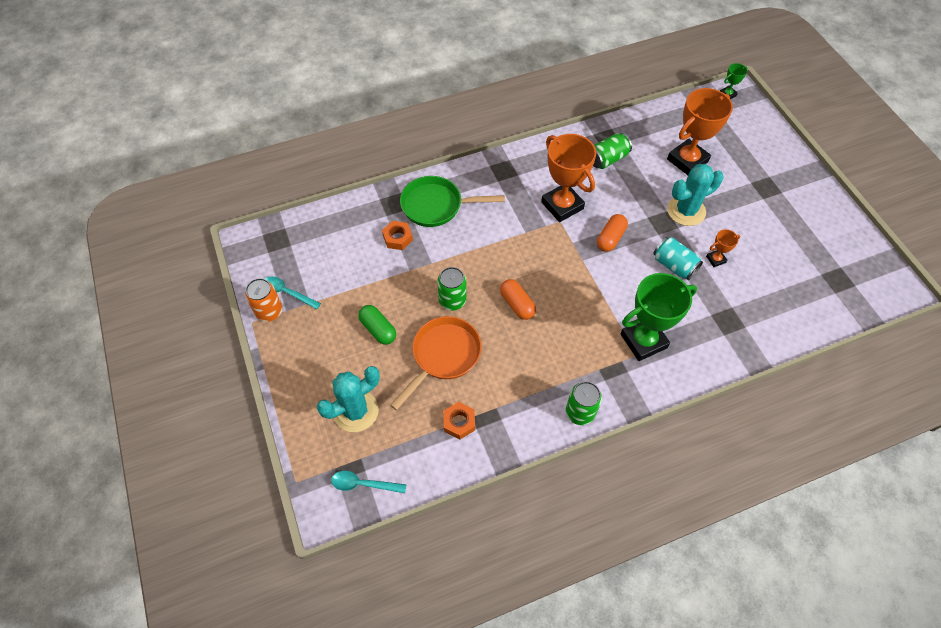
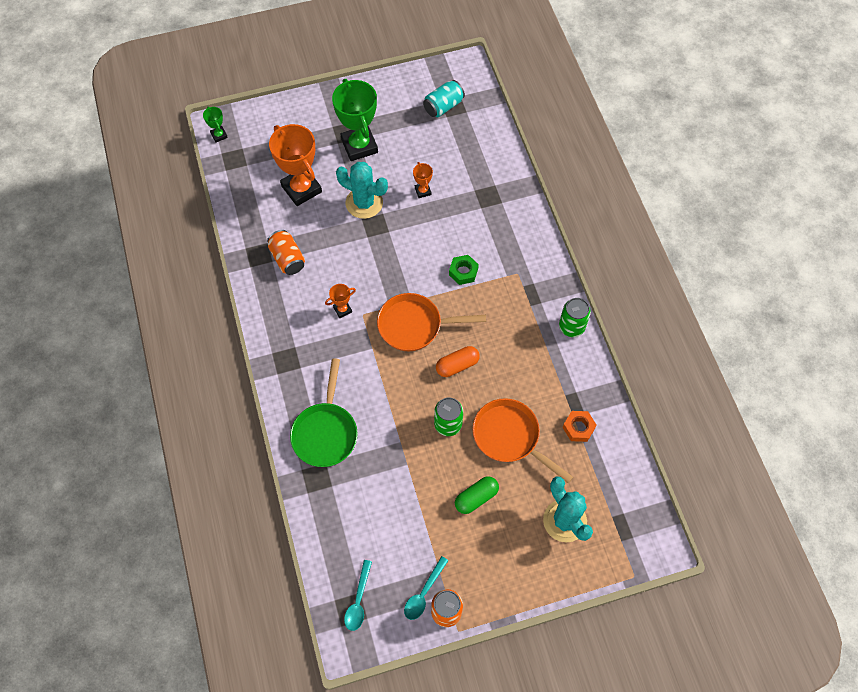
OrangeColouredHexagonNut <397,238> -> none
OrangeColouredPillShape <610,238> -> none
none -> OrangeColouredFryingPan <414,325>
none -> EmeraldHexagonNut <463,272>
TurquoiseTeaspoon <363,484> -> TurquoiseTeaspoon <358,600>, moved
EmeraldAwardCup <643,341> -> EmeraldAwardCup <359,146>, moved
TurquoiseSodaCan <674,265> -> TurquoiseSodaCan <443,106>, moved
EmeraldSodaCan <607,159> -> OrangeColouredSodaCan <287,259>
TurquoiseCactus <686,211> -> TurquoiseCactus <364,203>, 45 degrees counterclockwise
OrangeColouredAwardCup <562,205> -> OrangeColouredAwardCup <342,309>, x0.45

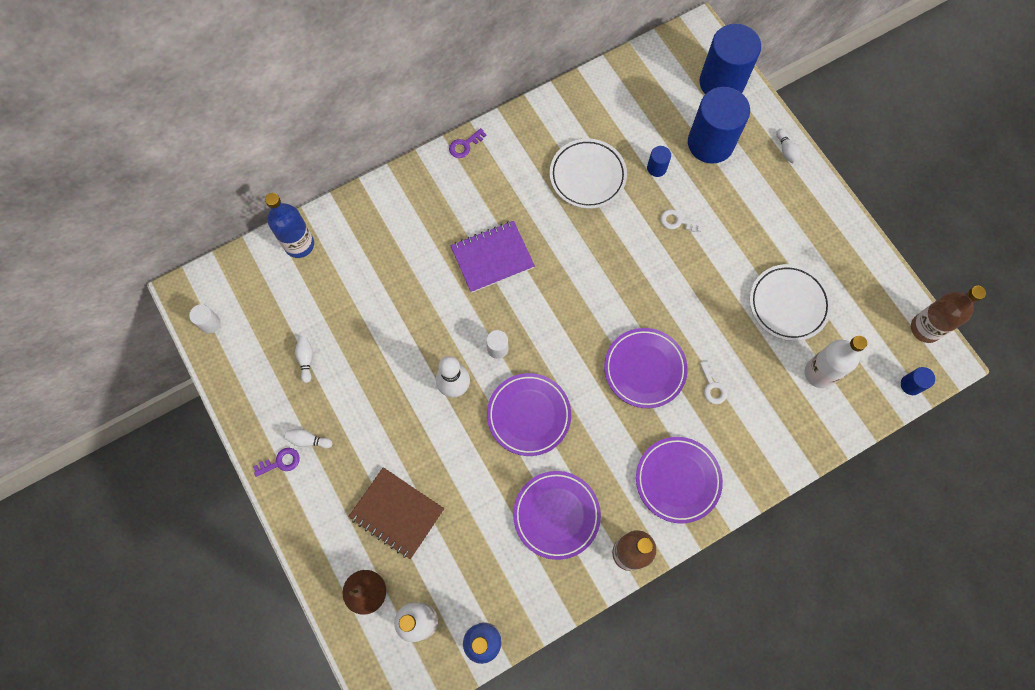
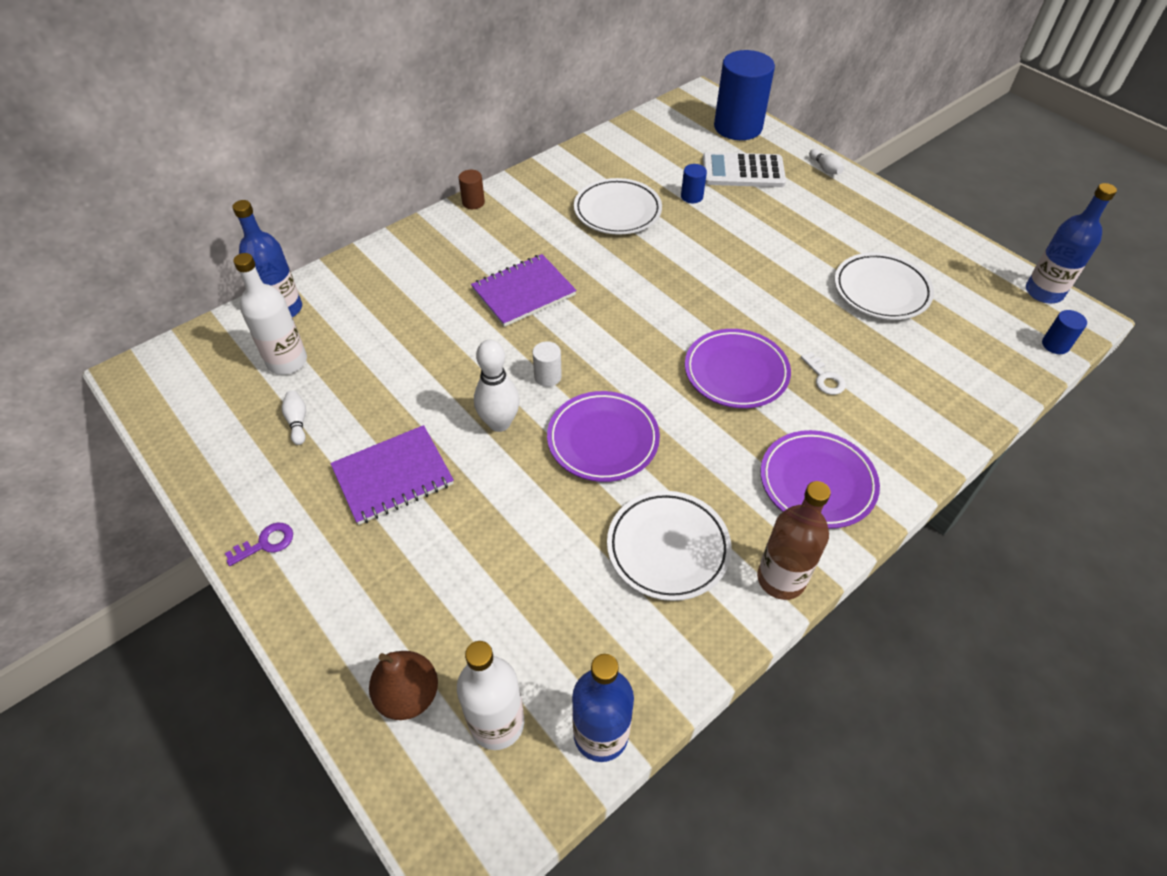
PureWhiteCylinder <210,323> -> none
PureWhiteTenpin <308,440> -> none
BrownNotebook <397,513> -> none
PureWhiteKey <677,221> -> none
none -> VioletNotebook <393,476>
PureWhiteFlask <819,373> -> PureWhiteFlask <287,361>, moved
VioletKey <465,145> -> BrownCylinder <473,202>
CobaltCylinder <710,143> -> PureWhiteAddingMachine <743,171>
VioletFlatDish <556,515> -> PureWhiteFlatDish <668,548>
BrownFlask <925,328> -> CobaltFlask <1044,292>

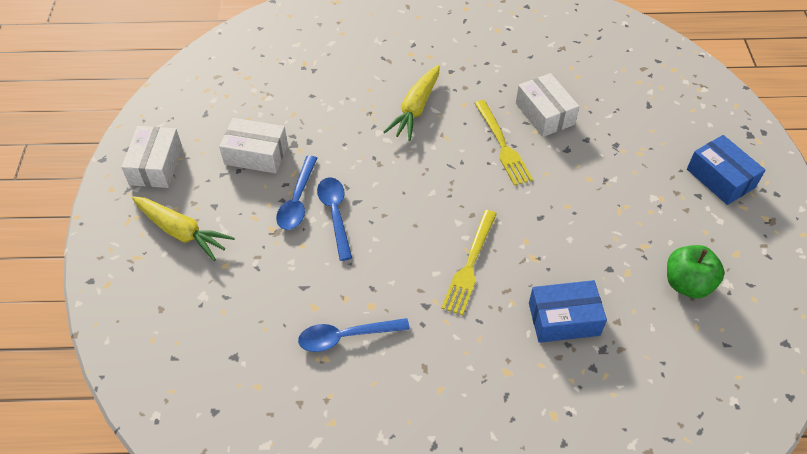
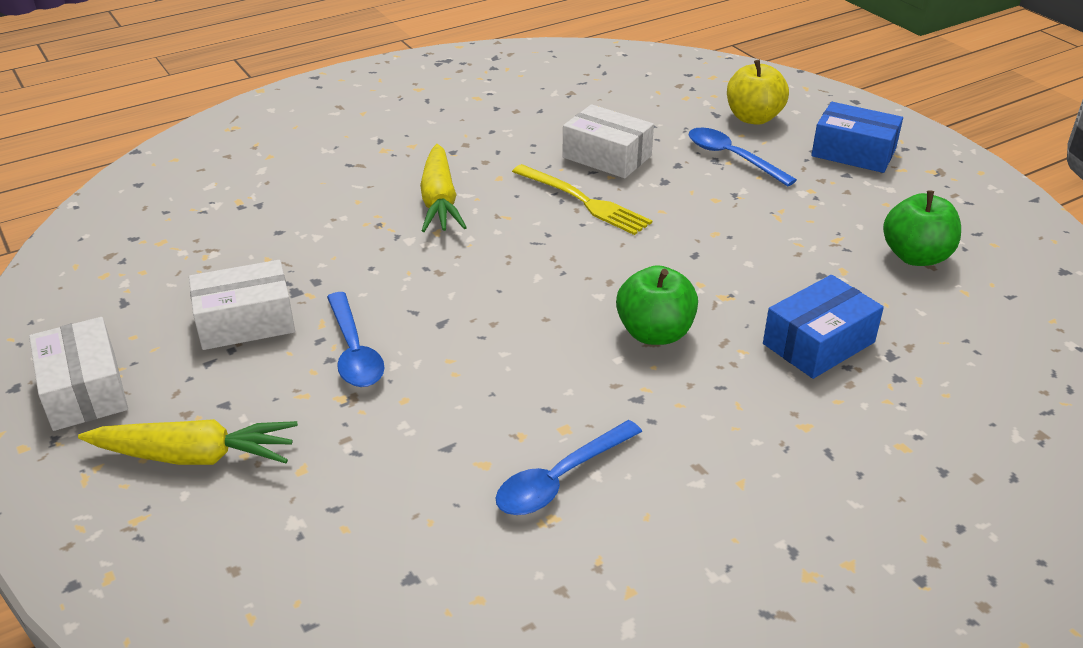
none -> YellowAppleFruit <753,118>
CobaltTeaspoon <335,214> -> CobaltTeaspoon <731,157>, moved
YellowTableFork <470,265> -> EmeraldAppleFruit <654,333>

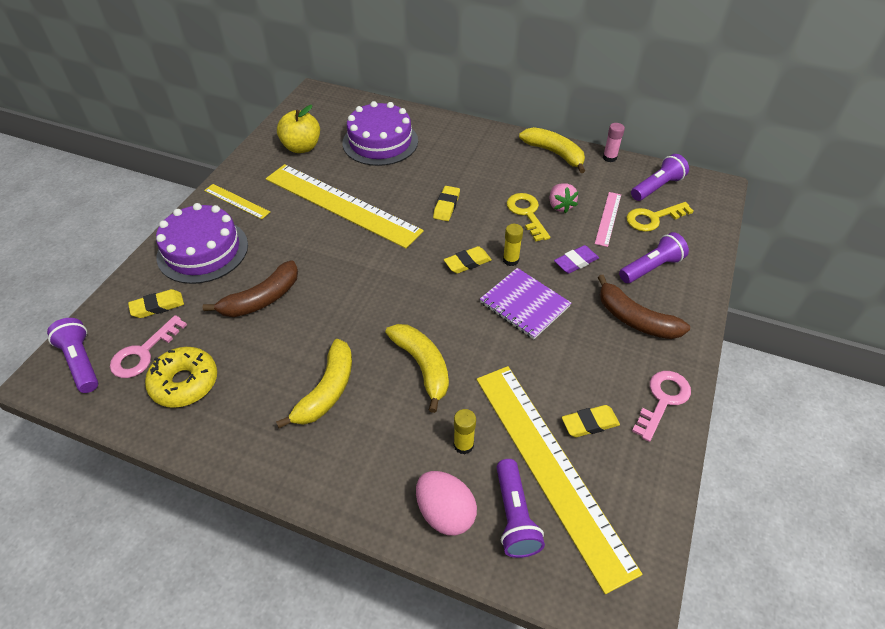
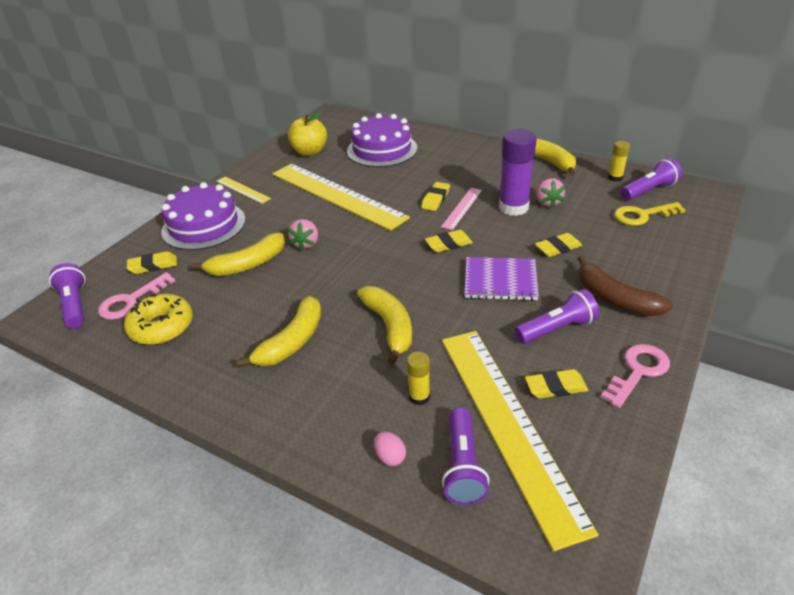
PinkStickOfGlue <609,158> -> none
none -> PinkToyStrawberry <306,244>
YellowStickOfGlue <510,260> -> YellowStickOfGlue <615,178>, moved
PinkStraightedge <608,218> -> PinkStraightedge <462,208>, moved
VioletTorch <651,268> -> VioletTorch <556,329>, moved
YellowKey <527,213> -> VioletStickOfGlue <513,207>
BrownBananaFruit <262,299> -> YellowBananaFruit <248,264>
VioletEraser <576,262> -> YellowEraser <558,248>
VioletNotebook <524,305> -> VioletNotebook <500,281>, 45 degrees counterclockwise
PinkEggShape <445,513> -> PinkEggShape <390,457>, x0.53

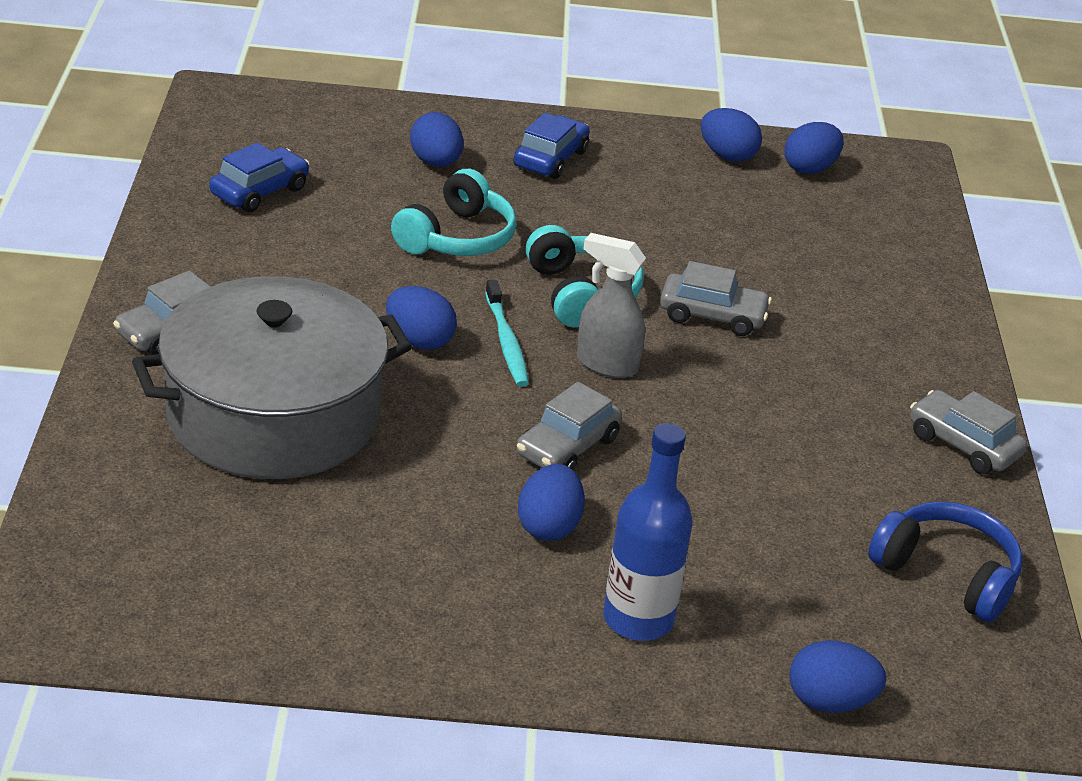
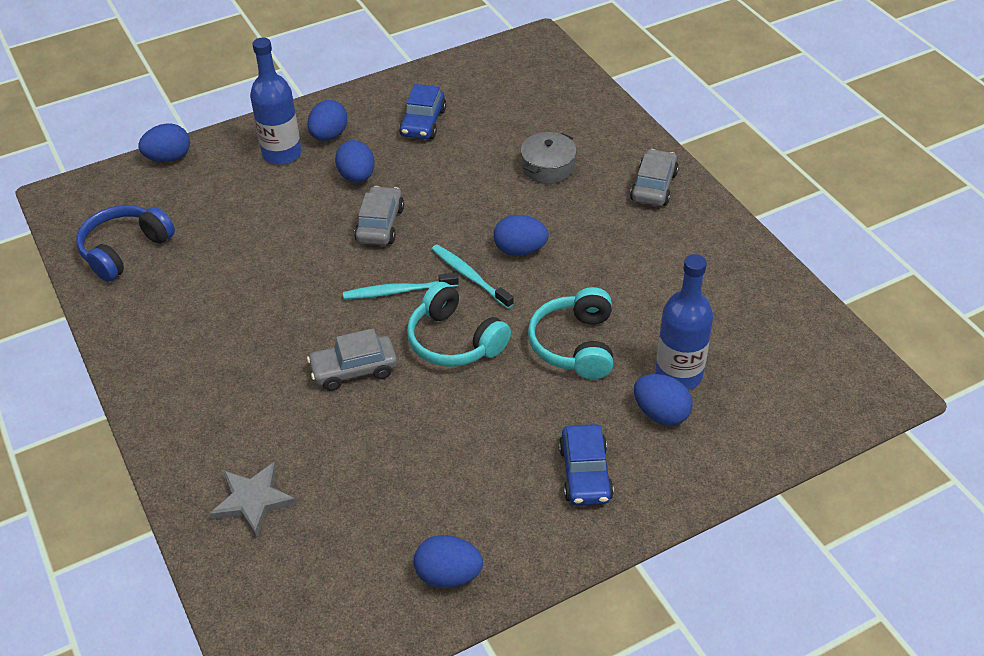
AshGreyCar <963,445> -> none
none -> AshGreyStar <253,500>
none -> CobaltFlask <678,375>
CobaltCar <259,191> -> CobaltCar <423,123>, moved
CobaltEggShape <810,169> -> CobaltEggShape <329,136>, moved
AshGreySprayer <606,364> -> TurquoiseToothbrush <397,291>
CobaltOverEarHeadphones <947,574> -> CobaltOverEarHeadphones <125,250>, 120 degrees clockwise
AshGreyPot <273,415> -> AshGreyPot <548,167>, x0.41

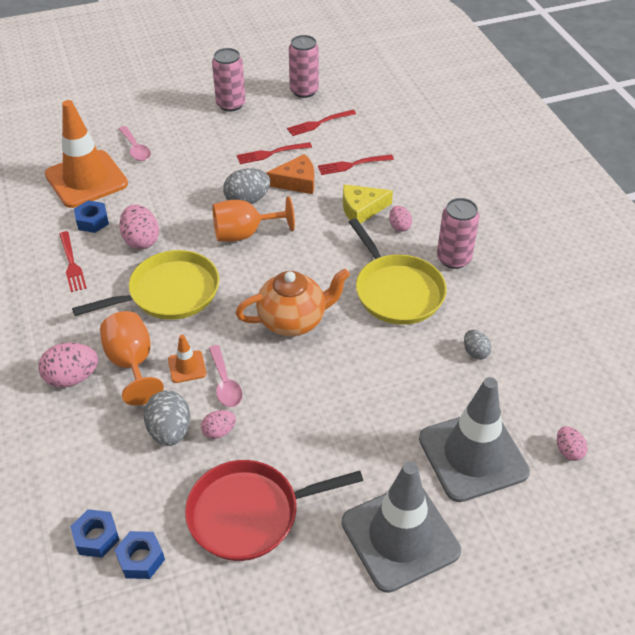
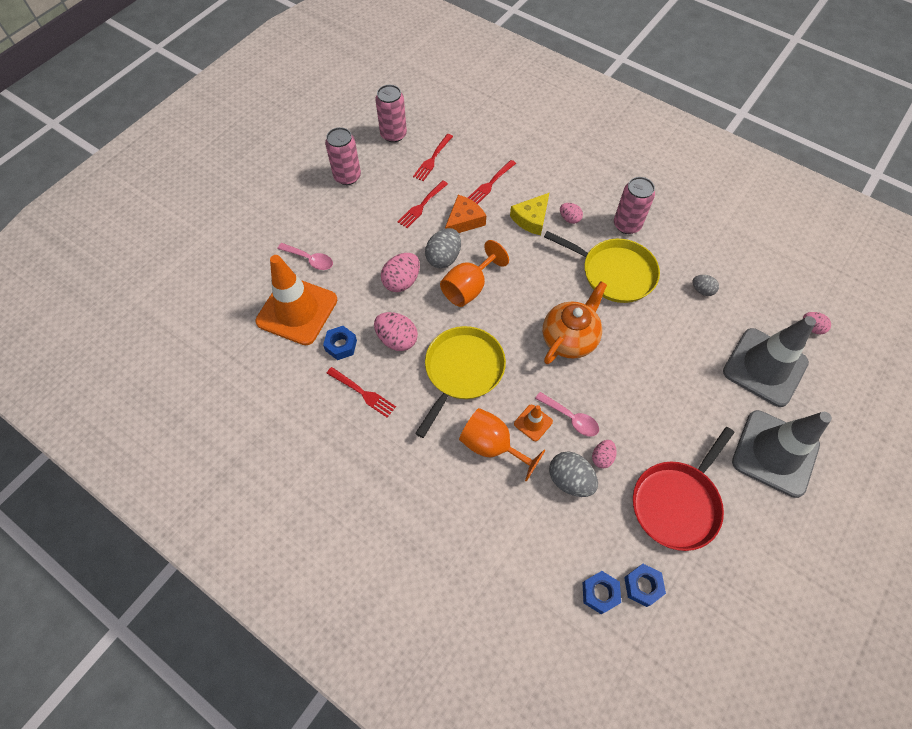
PinkEggShape <72,378> -> PinkEggShape <402,281>, moved

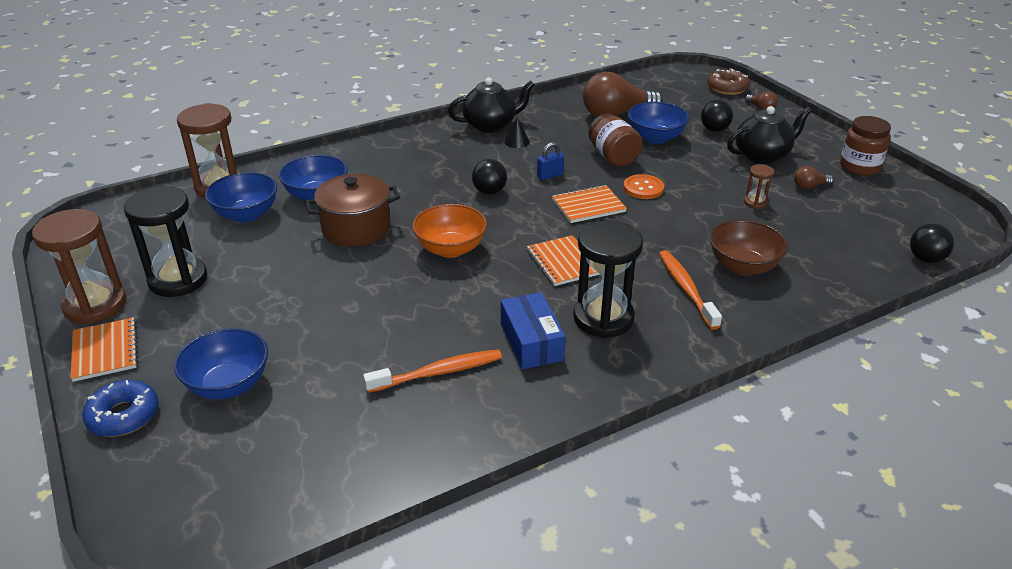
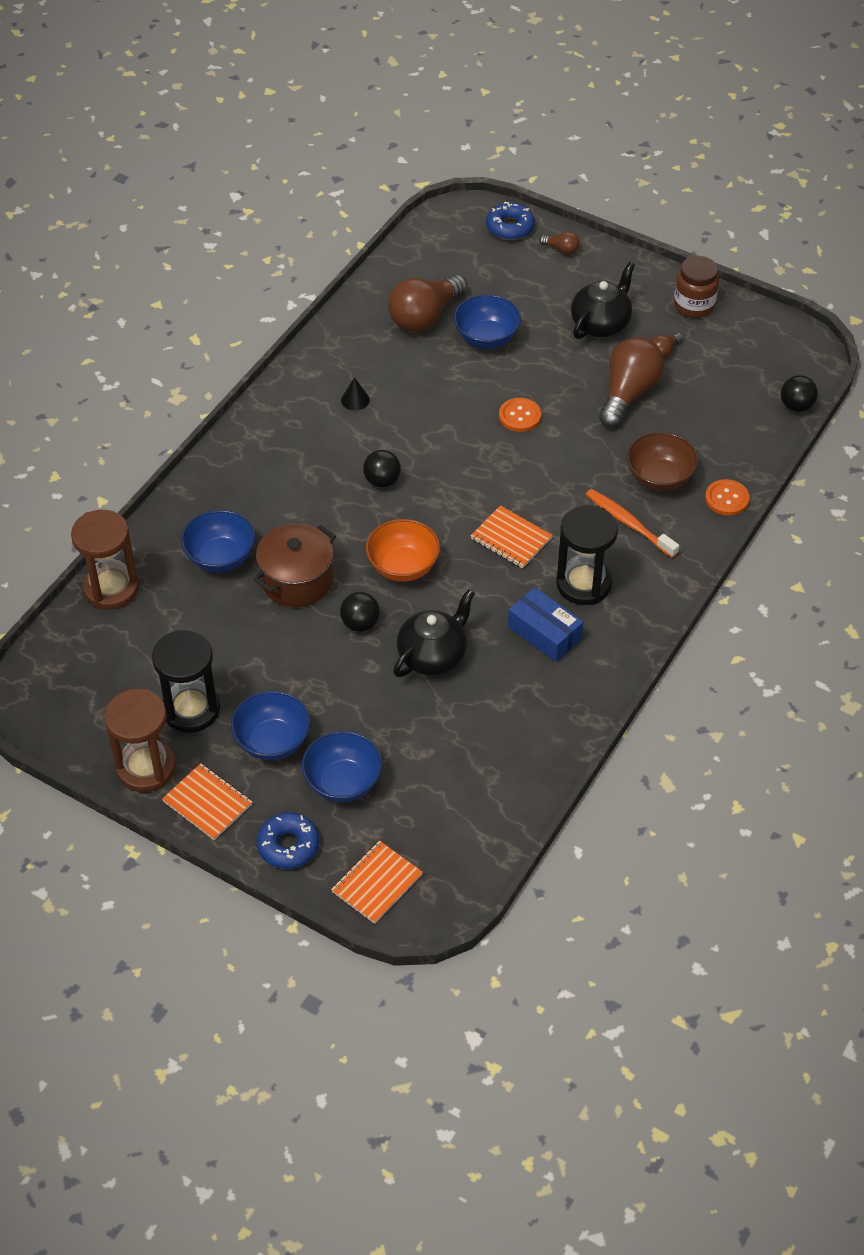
OrangeColouredToothbrush <437,373> -> none
CobaltPadlock <550,175> -> none
BrownJamJar <613,157> -> none
none -> OrangeColouredButton <727,499>
CobaltBowl <246,214> -> CobaltBowl <272,741>, moved
JetBlackTeaPot <490,125> -> JetBlackTeaPot <433,656>, moved
OrangeColouredNotebook <588,206> -> OrangeColouredNotebook <377,883>, moved
JetBlackBall <714,130> -> JetBlackBall <360,624>, moved
BrownSandTimer <755,202> -> BrownLightbulb <628,393>
BrownGlazedDonut <727,88> -> CobaltGlazedDonut <510,227>

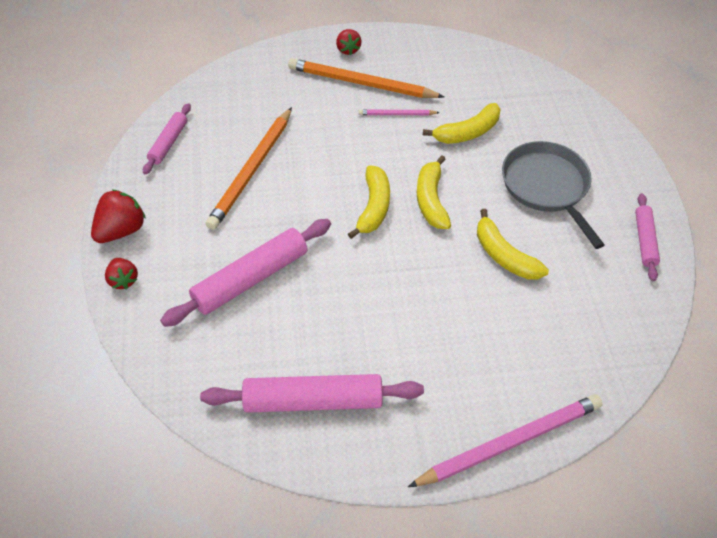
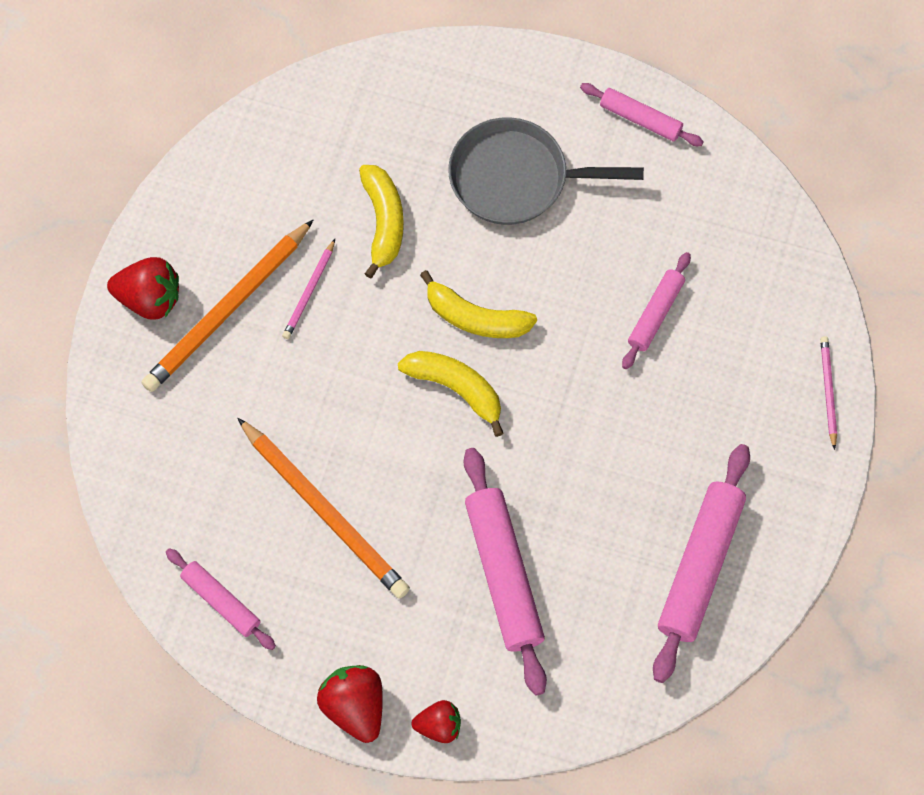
YellowBananaFruit <504,256> -> none
none -> PinkRollingPin <656,314>
CrimsonToyStrawberry <348,49> -> CrimsonToyStrawberry <149,299>, x1.58
PinkLeadPencil <510,442> -> PinkLeadPencil <828,391>, x0.49

